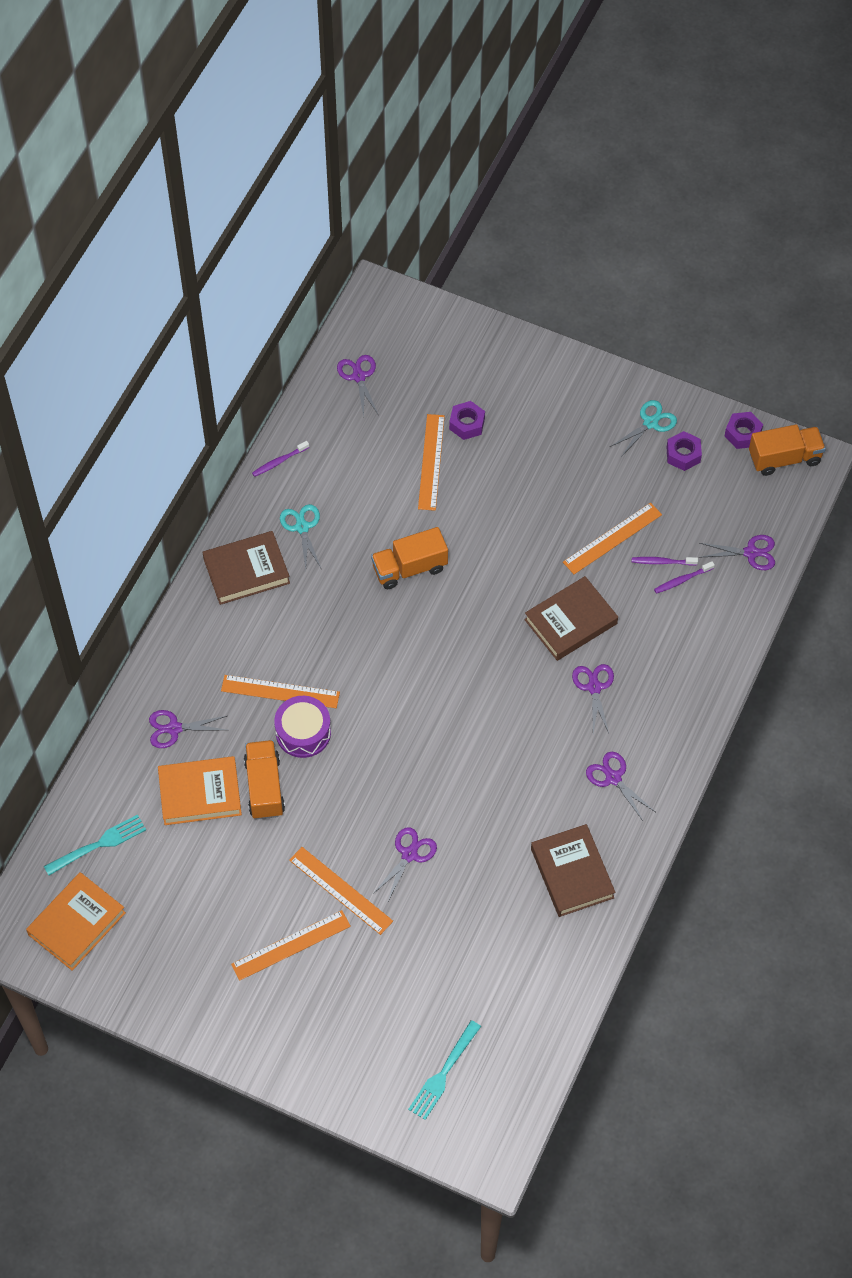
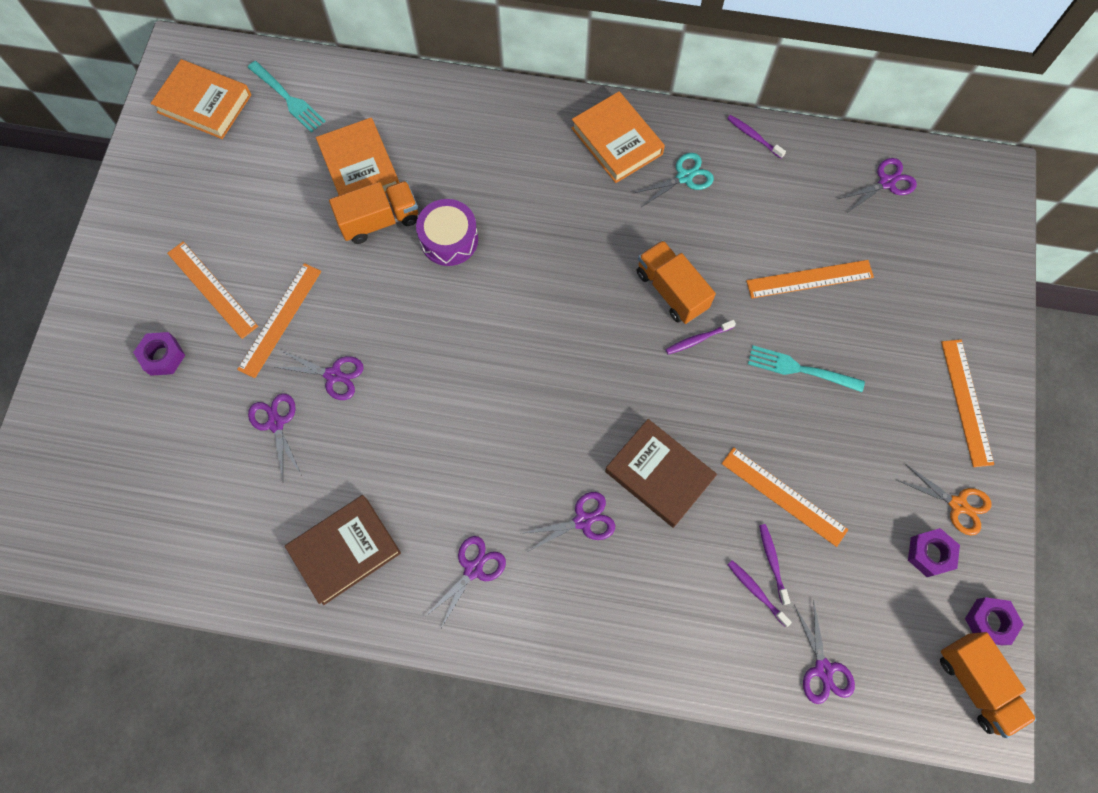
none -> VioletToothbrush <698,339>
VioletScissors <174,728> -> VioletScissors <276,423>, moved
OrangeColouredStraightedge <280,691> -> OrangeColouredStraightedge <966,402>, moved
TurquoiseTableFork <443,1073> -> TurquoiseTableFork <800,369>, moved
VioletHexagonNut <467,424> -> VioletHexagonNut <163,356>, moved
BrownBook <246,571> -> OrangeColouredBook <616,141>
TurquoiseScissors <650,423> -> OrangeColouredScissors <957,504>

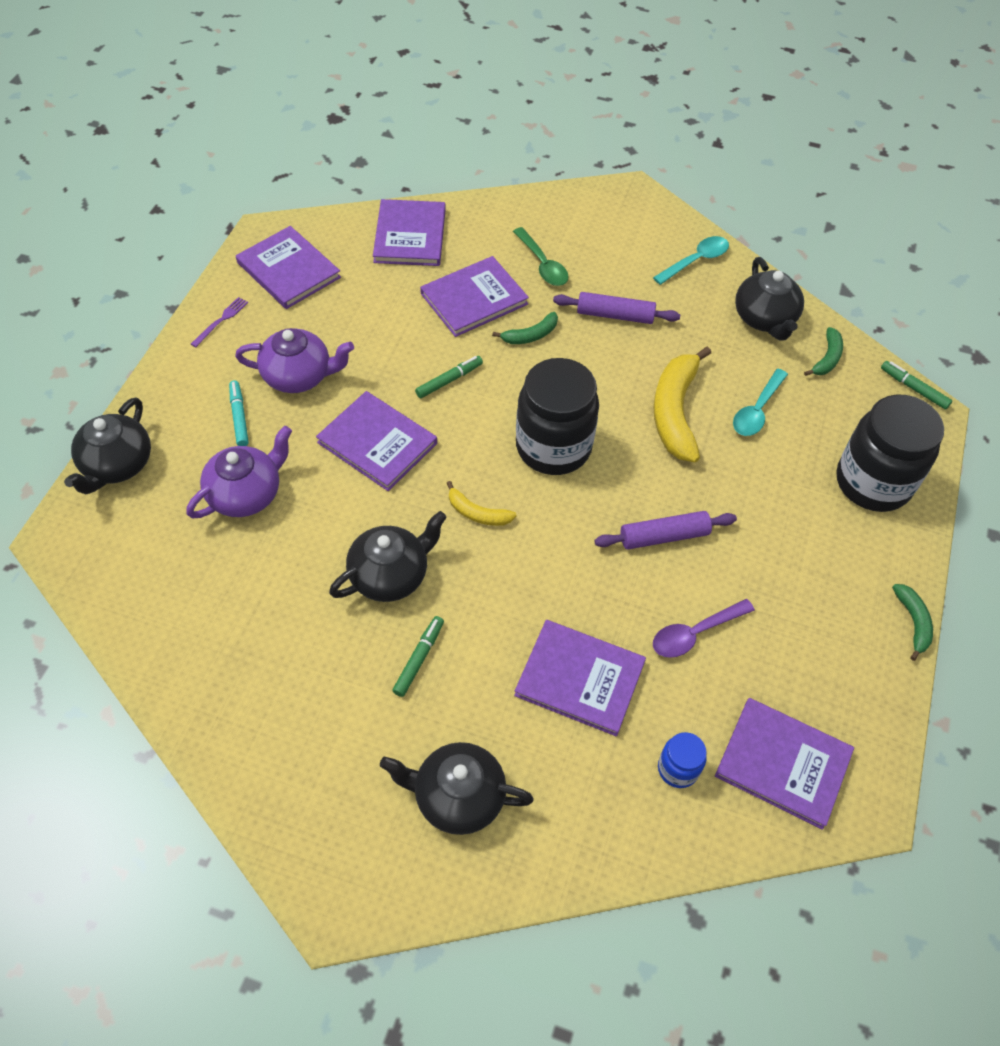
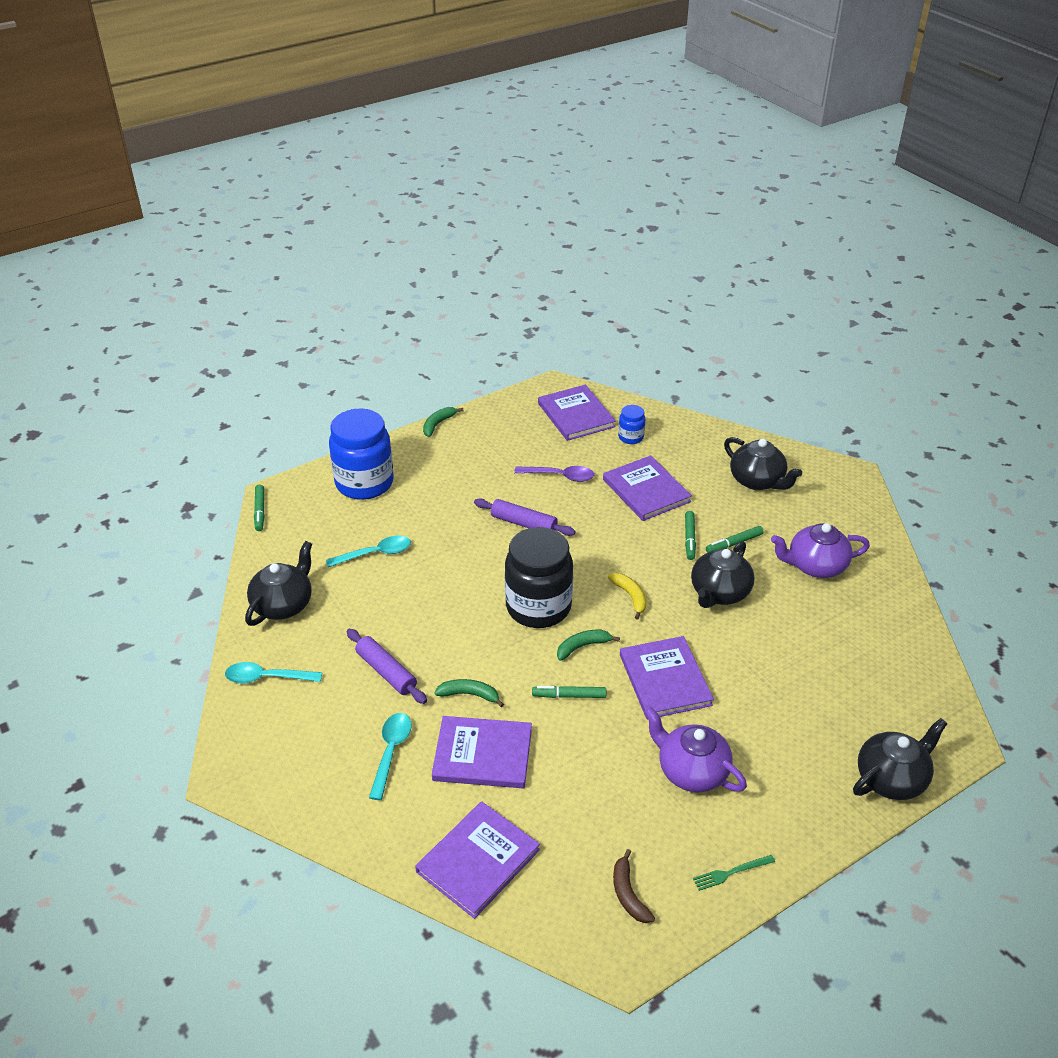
TurquoiseFeltPen <239,417> -> none
YellowBananaFruit <675,412> -> none
none -> EmeraldFeltPen <689,539>
VioletTeaPot <246,494> -> VioletTeaPot <815,566>, moved
EmeraldBananaFruit <827,358> -> EmeraldBananaFruit <582,646>, moved
VioletBook <288,270> -> BrownBananaFruit <628,894>
VioletTableFork <221,321> -> EmeraldTableFork <731,873>
EmeraldTeaspoon <543,264> -> TurquoiseTeaspoon <391,752>
JetBlackJamJar <872,483> -> CobaltJamJar <364,483>
JetBlackTeaPot <390,575> -> JetBlackTeaPot <719,593>, 60 degrees counterclockwise

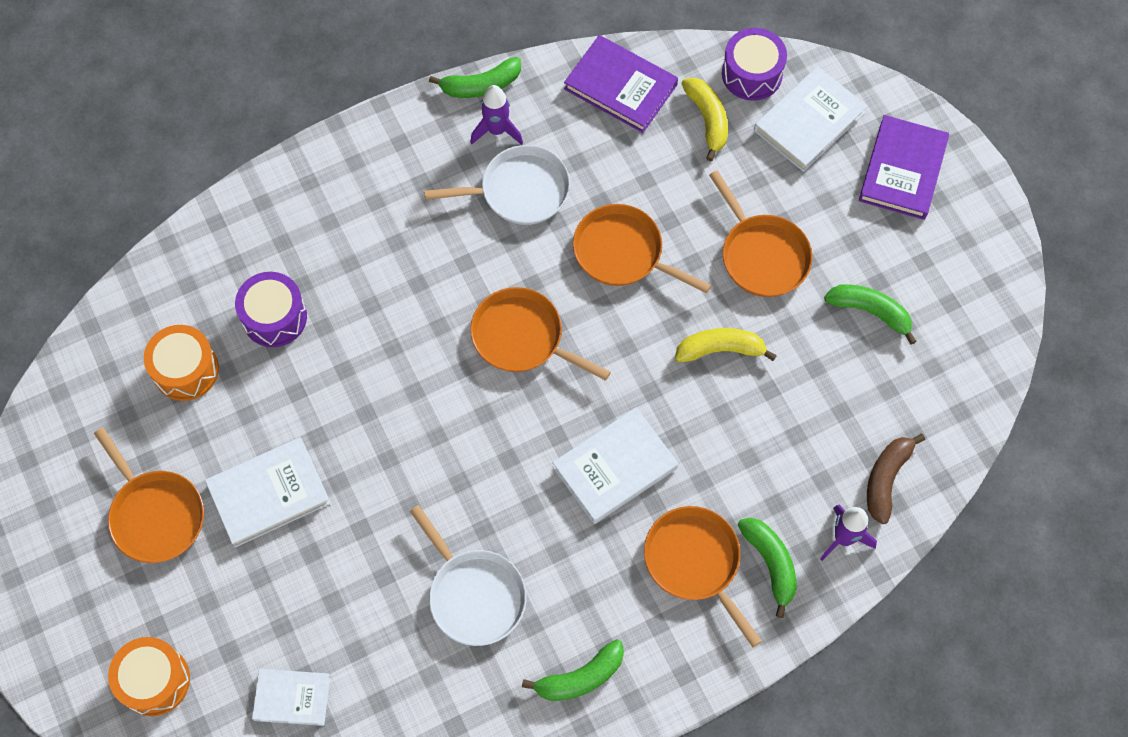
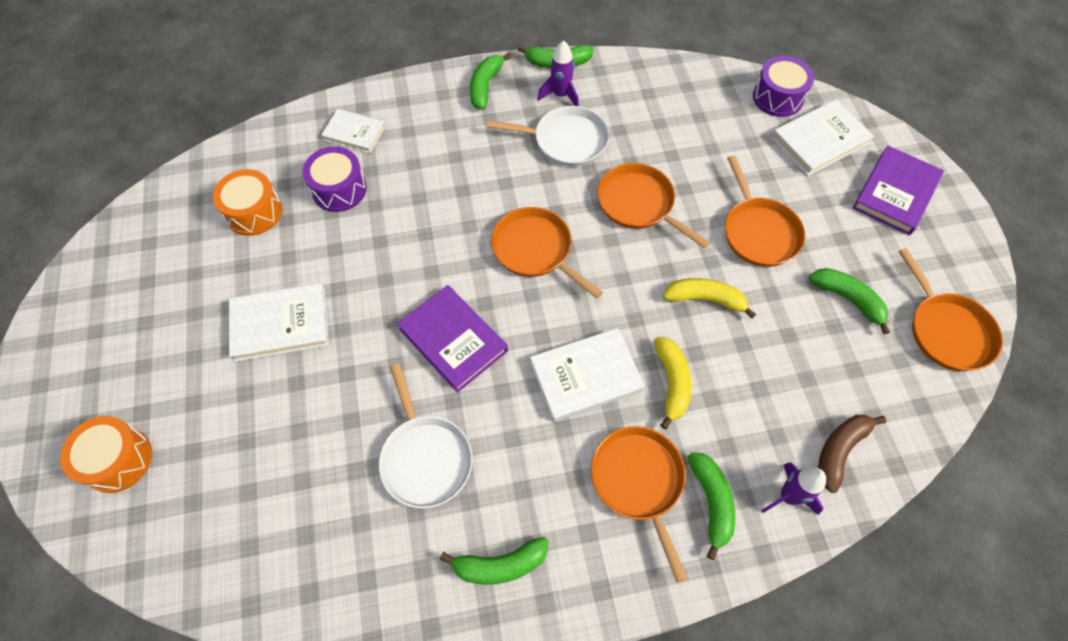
none -> EmeraldBananaFruit <485,86>
OrangeColouredFryingPan <155,514> -> OrangeColouredFryingPan <946,330>, moved
PureWhiteBook <292,698> -> PureWhiteBook <354,133>, moved
VioletBook <620,87> -> VioletBook <453,340>, moved
YellowBananaFruit <707,120> -> YellowBananaFruit <671,383>, moved

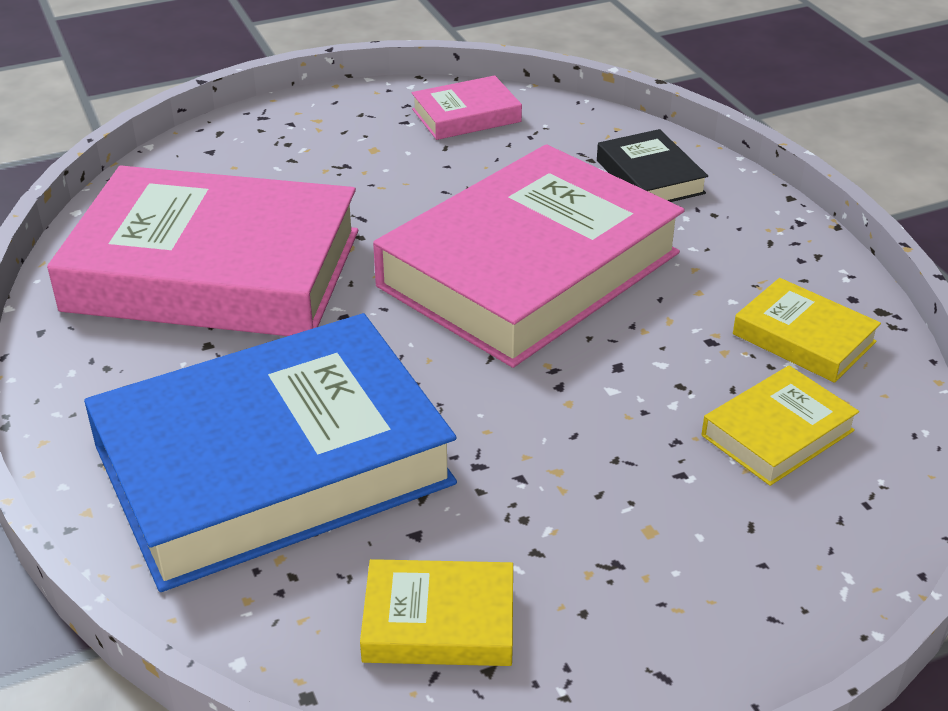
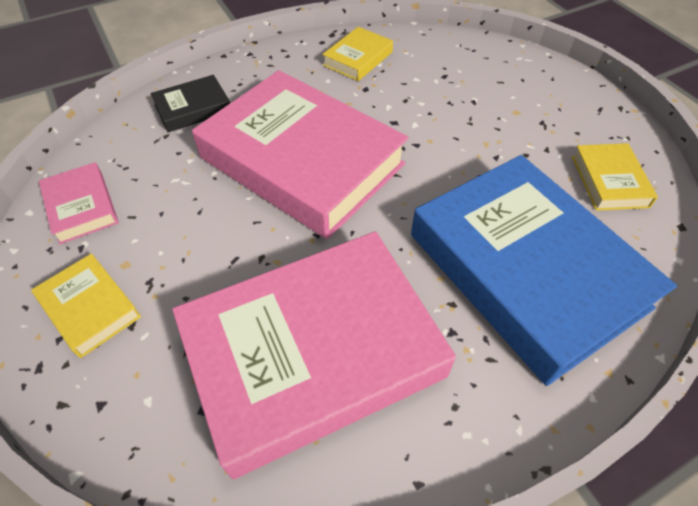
YellowBook <777,433> -> YellowBook <89,308>, moved
PinkBook <214,271> -> PinkBook <313,353>, 60 degrees clockwise

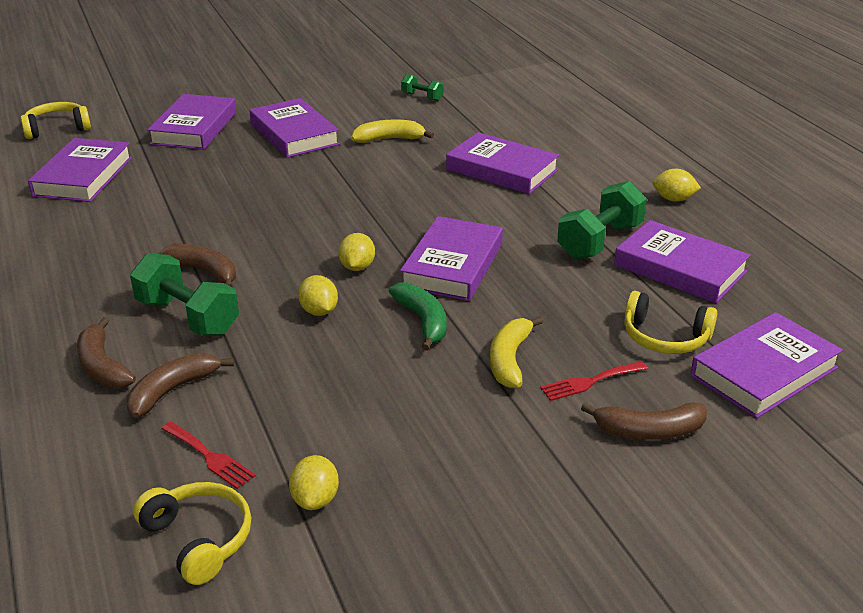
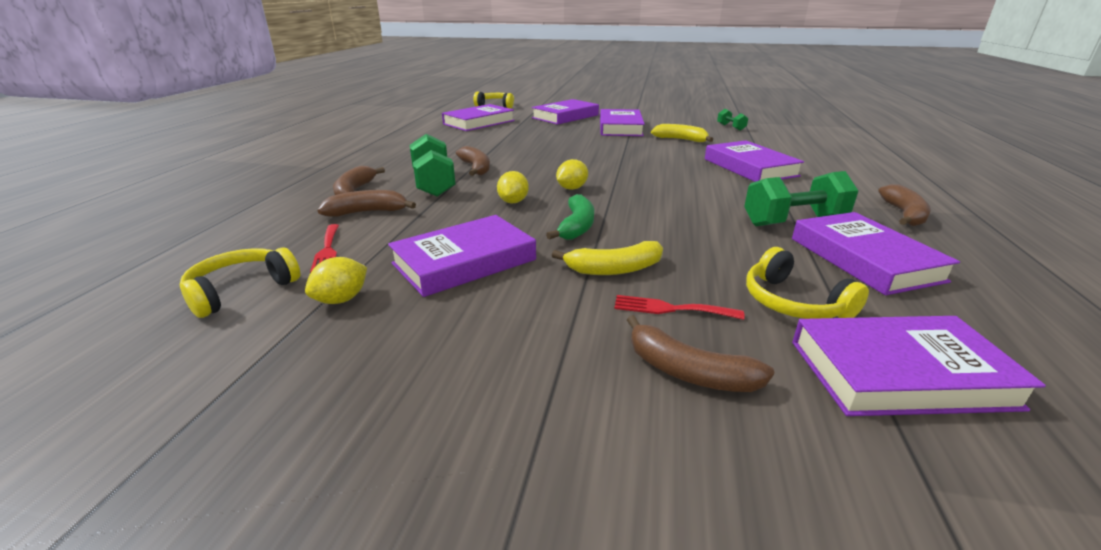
VioletBook <453,265> -> VioletBook <464,262>, moved
YellowCitrusFruit <673,199> -> BrownBananaFruit <904,214>
YellowOverEarHeadphones <198,539> -> YellowOverEarHeadphones <241,290>, 135 degrees counterclockwise
YellowBananaFruit <509,360> -> YellowBananaFruit <614,269>, 150 degrees counterclockwise

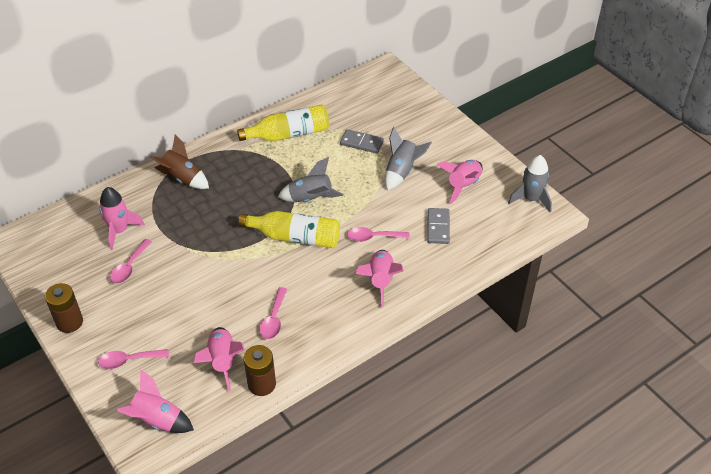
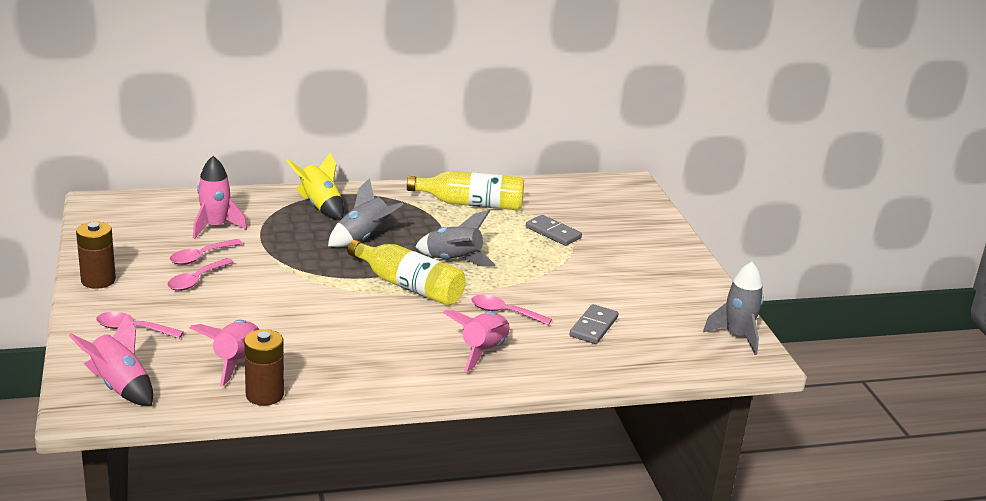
PinkToyRocket <463,185> -> none
PinkTeaspoon <274,319> -> PinkTeaspoon <196,280>, moved
AshGreyToyRocket <402,172> -> AshGreyToyRocket <364,238>, moved
BrownToyRocket <182,178> -> YellowToyRocket <320,206>

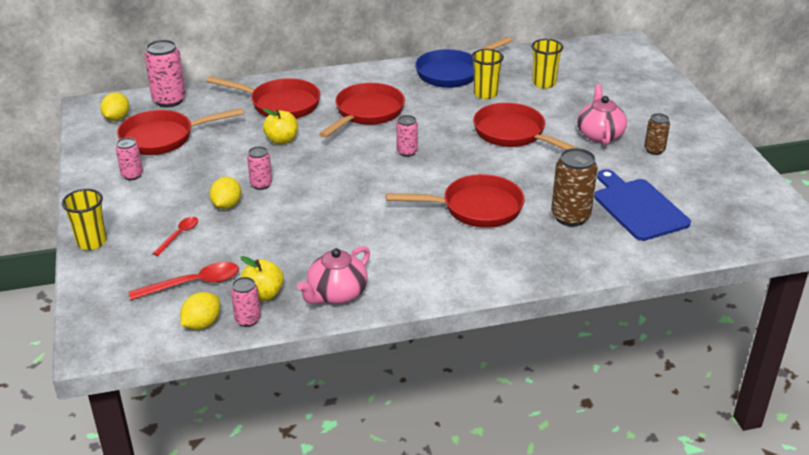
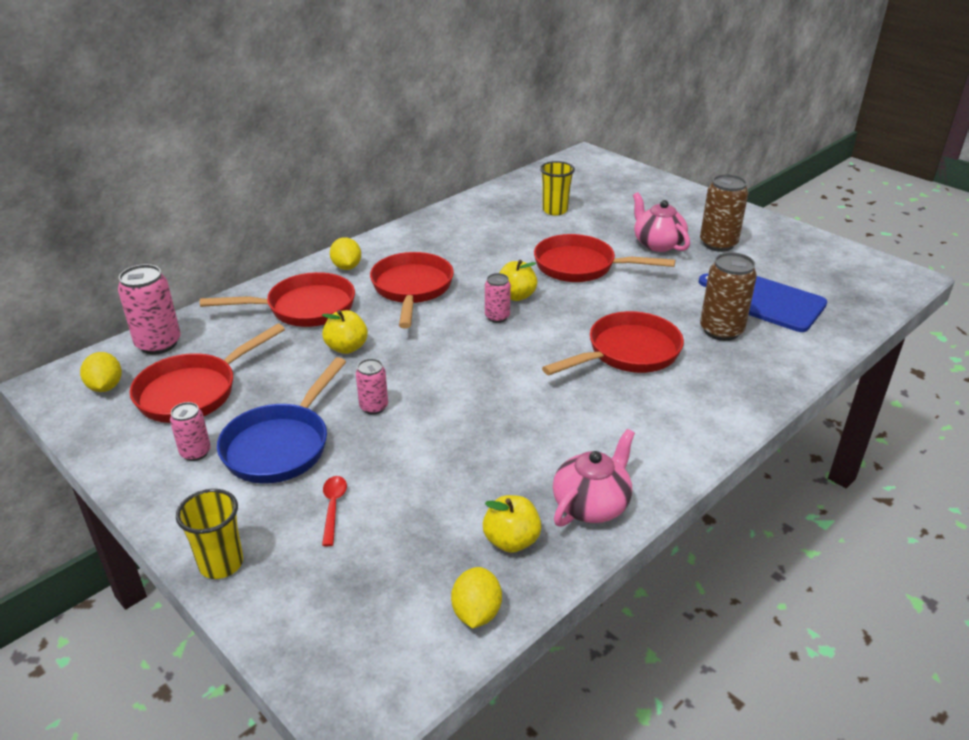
CrimsonTeaspoon <193,284> -> none
PinkSodaCan <248,320> -> none
YellowTumbler <485,94> -> none
none -> YellowAppleFruit <516,296>
YellowCitrusFruit <226,205> -> YellowCitrusFruit <347,267>, moved
CobaltFryingPan <452,73> -> CobaltFryingPan <281,445>, moved
PinkTeaPot <336,294> -> PinkTeaPot <591,504>, 150 degrees counterclockwise
BrownSodaCan <654,150> -> BrownSodaCan <718,244>, x1.72

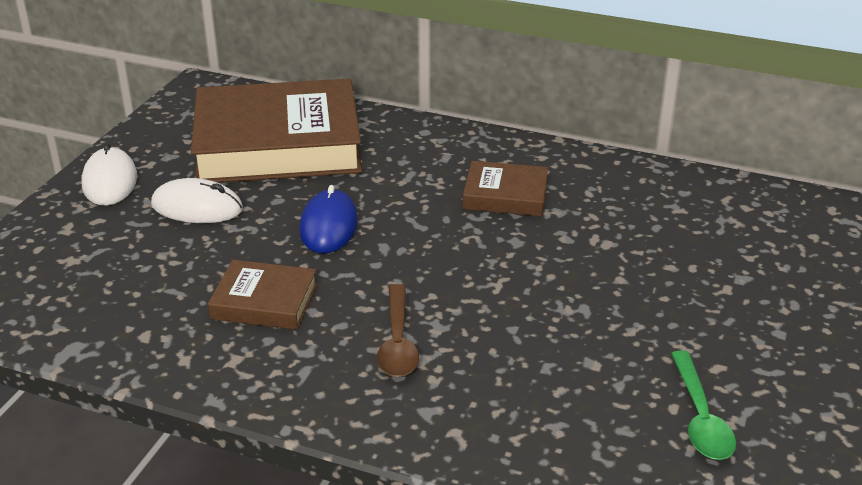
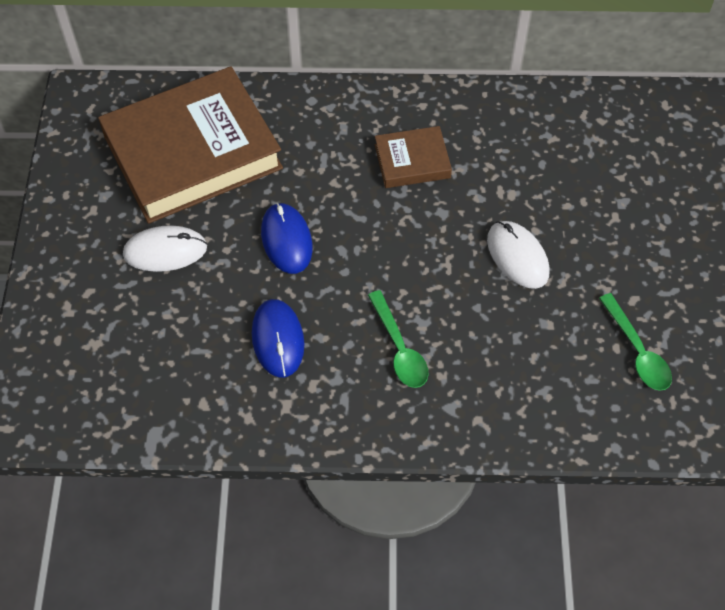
PureWhitePcMouse <109,181> -> PureWhitePcMouse <517,256>, moved
BrownBook <264,301> -> CobaltPcMouse <278,339>
BrownTeaspoon <397,342> -> EmeraldTeaspoon <399,349>

